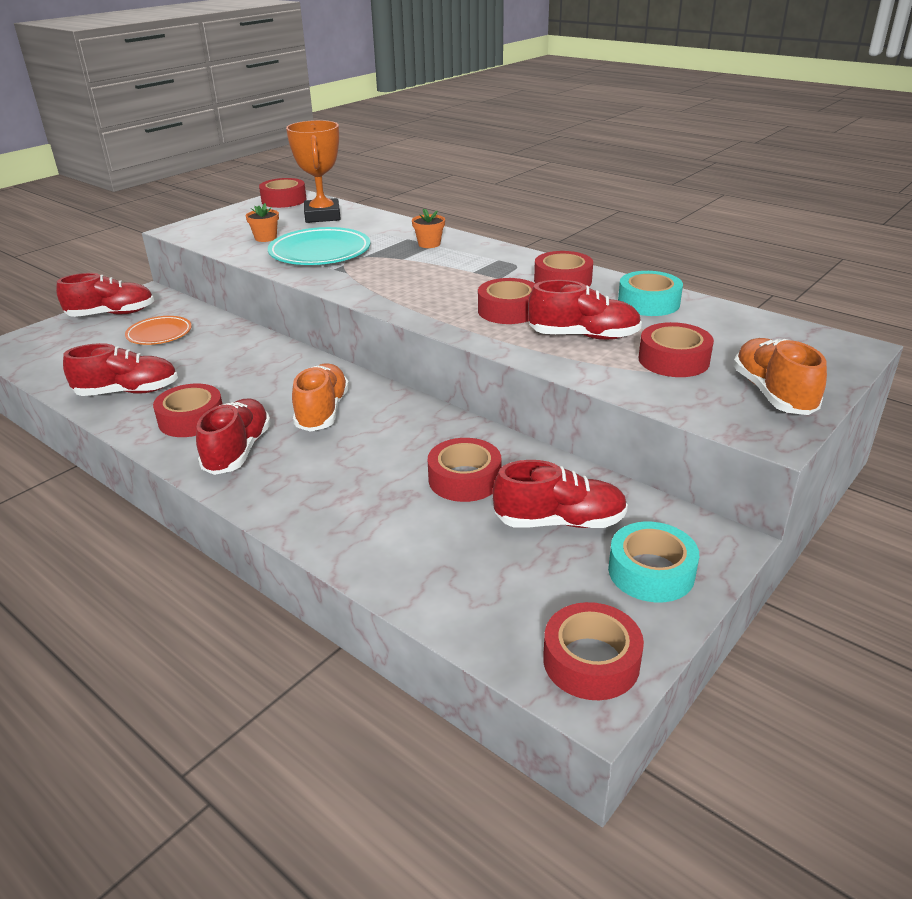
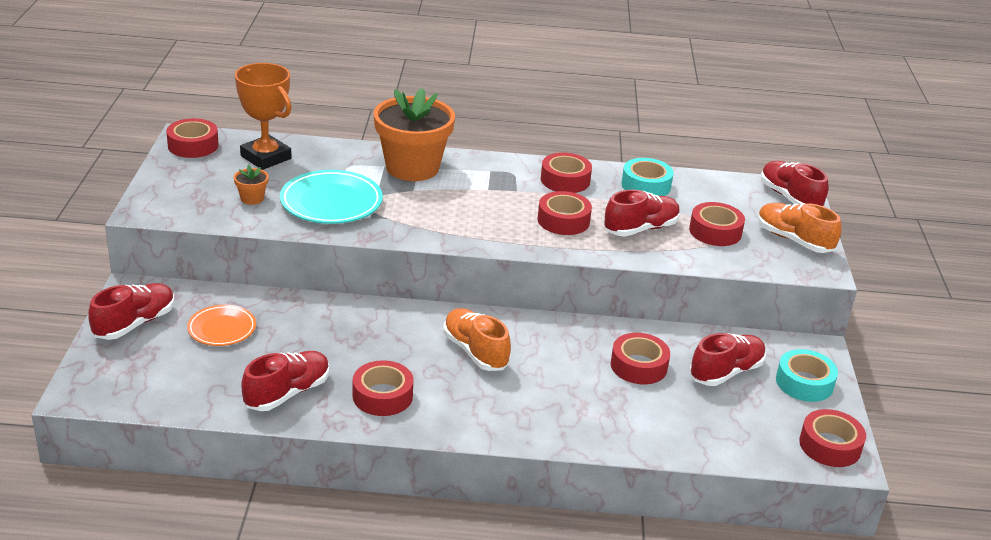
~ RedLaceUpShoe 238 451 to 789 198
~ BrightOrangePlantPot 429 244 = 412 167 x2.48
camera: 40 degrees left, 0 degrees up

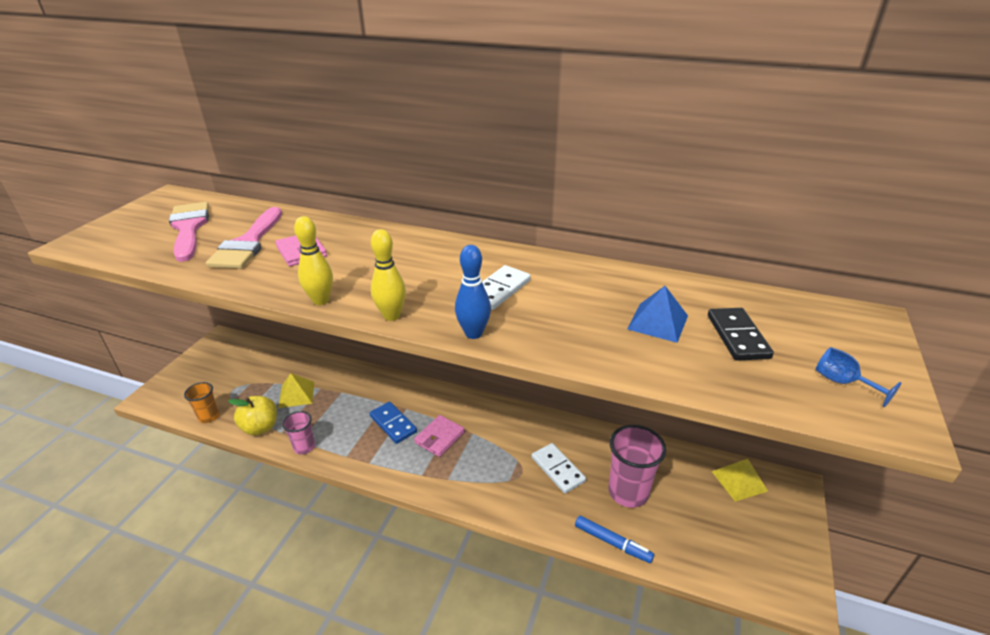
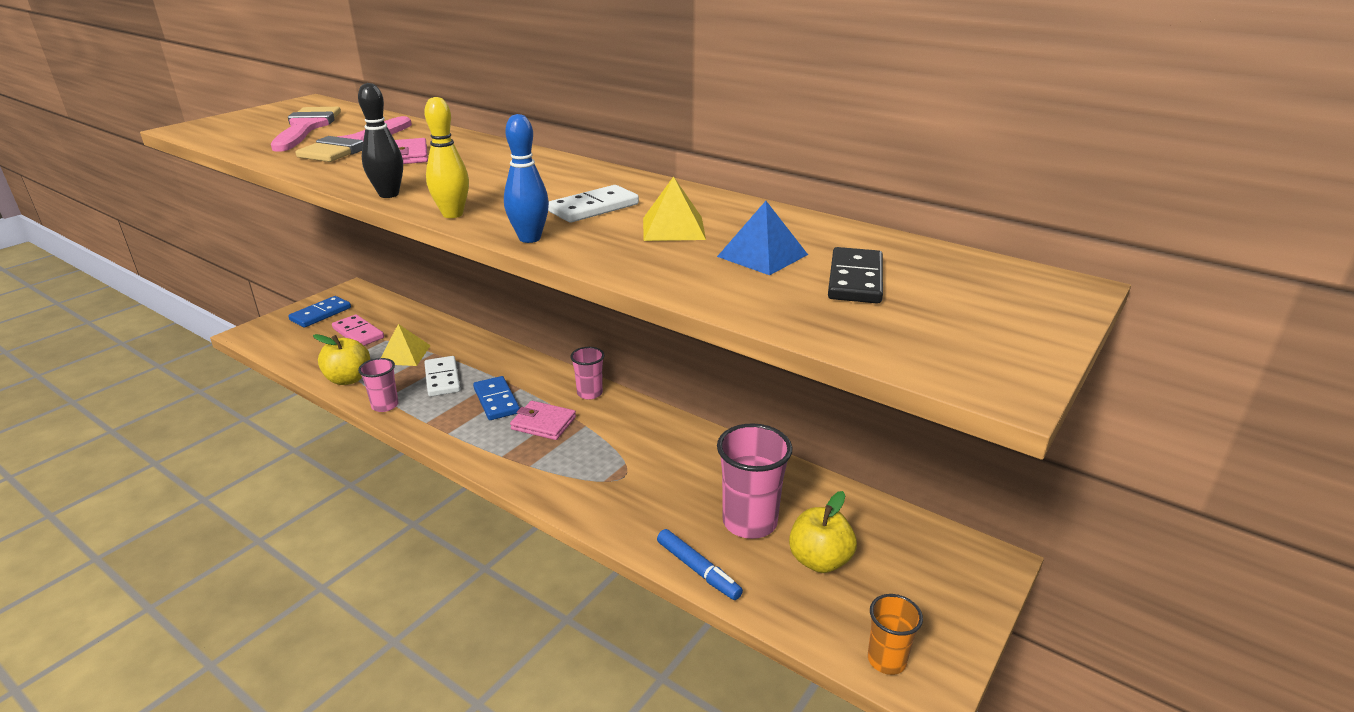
- BlueChalice 842 382
+ BlueDominoPiece 320 314
+ RosyDominoPiece 358 333
+ RosyBeaker 589 393
+ GoldenAppleFruit 819 560
~ BrightOrangeBeaker 209 416 to 886 660
~ SnowWhiteDominoPiece 558 469 to 442 378
~ GoldenPyramidShape 739 481 to 673 228
~ GoldenBowlingPin 321 300 to EbonyBowlingPin 389 194
~ RosyCardWallet 439 437 = 543 423 60 degrees clockwise
camera: 15 degrees right, 5 degrees down

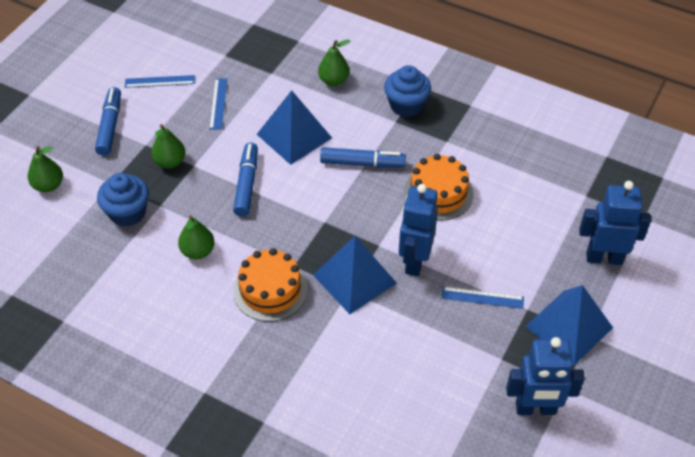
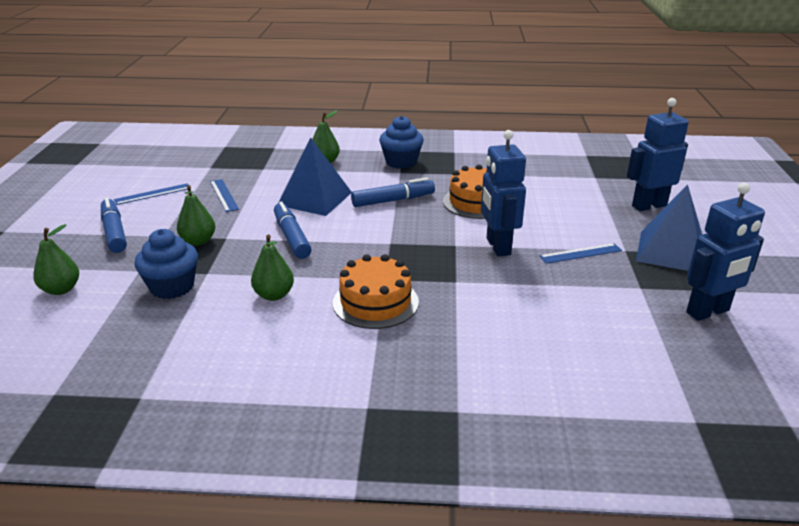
- BluePyramidShape 354 279
camera: 25 degrees left, 20 degrees down

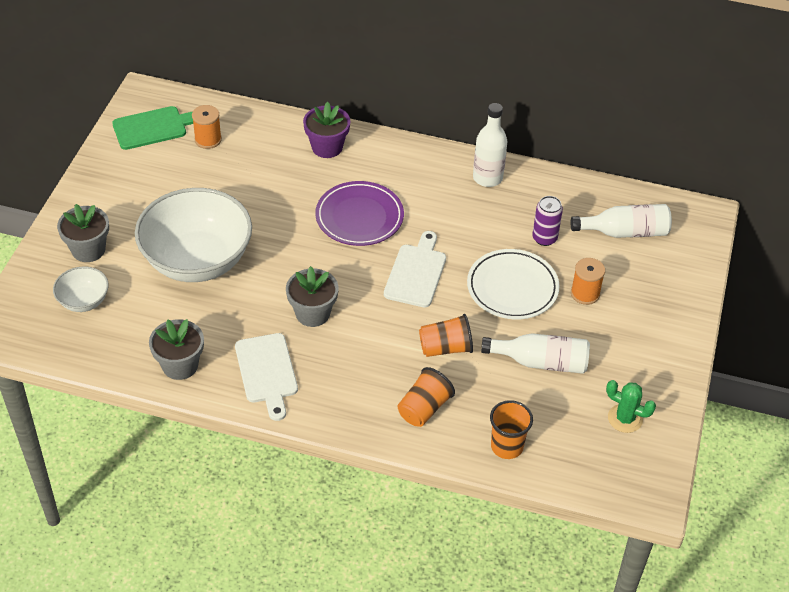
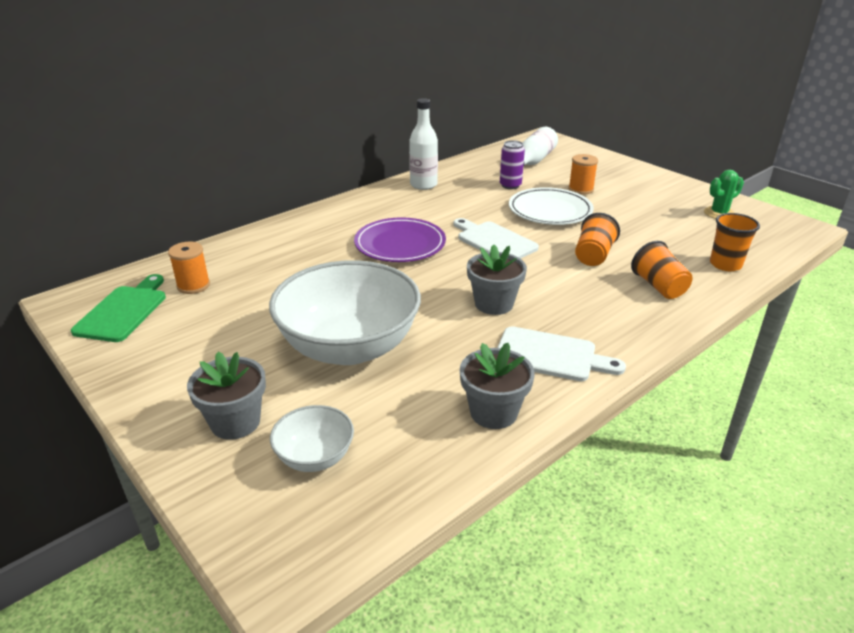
- VioletPlantPot 327 147
- SnowWhiteBottle 541 362
camera: 55 degrees left, 15 degrees down

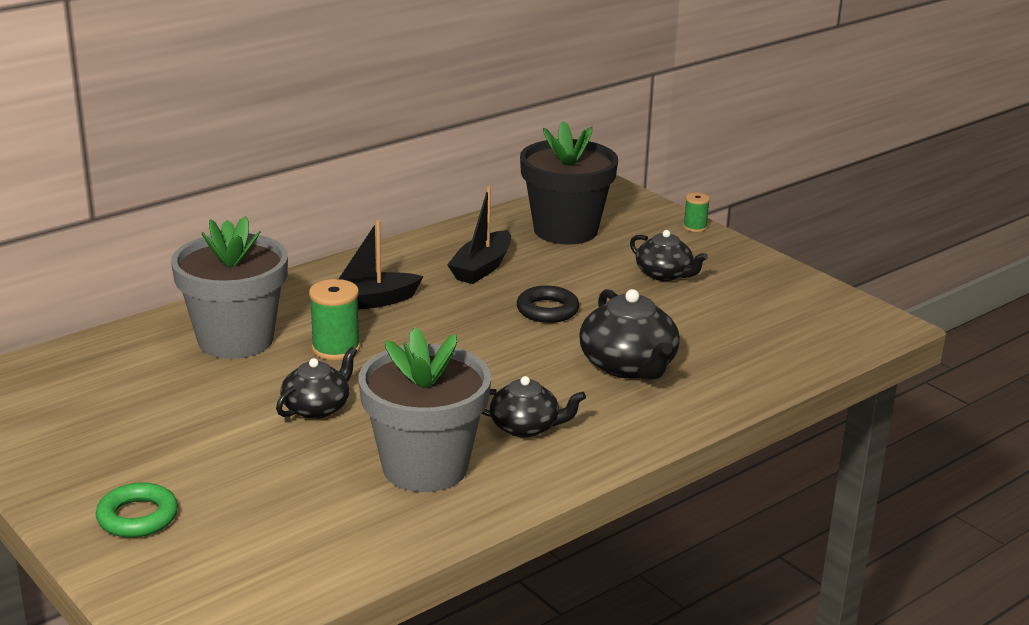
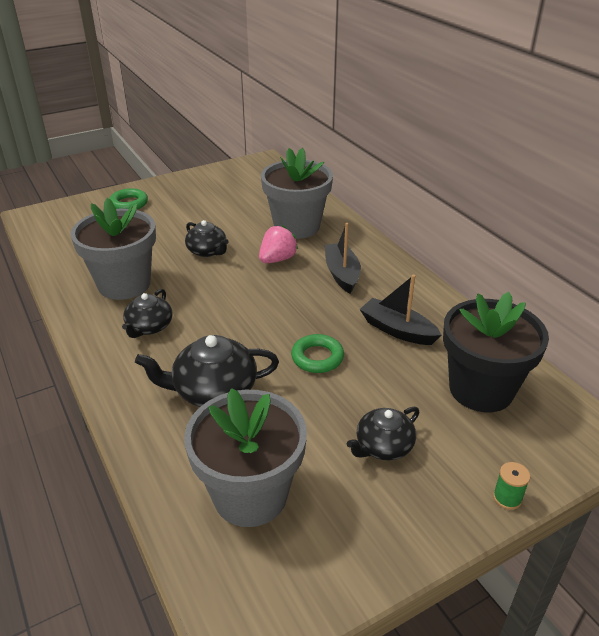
+ GrayPlantPot 250 495
~ EmeraldSpool 336 348 to RosyStrawberry 277 259
~ EbonyHoop 547 310 to EmeraldHoop 317 357
camera: 100 degrees right, 10 degrees up

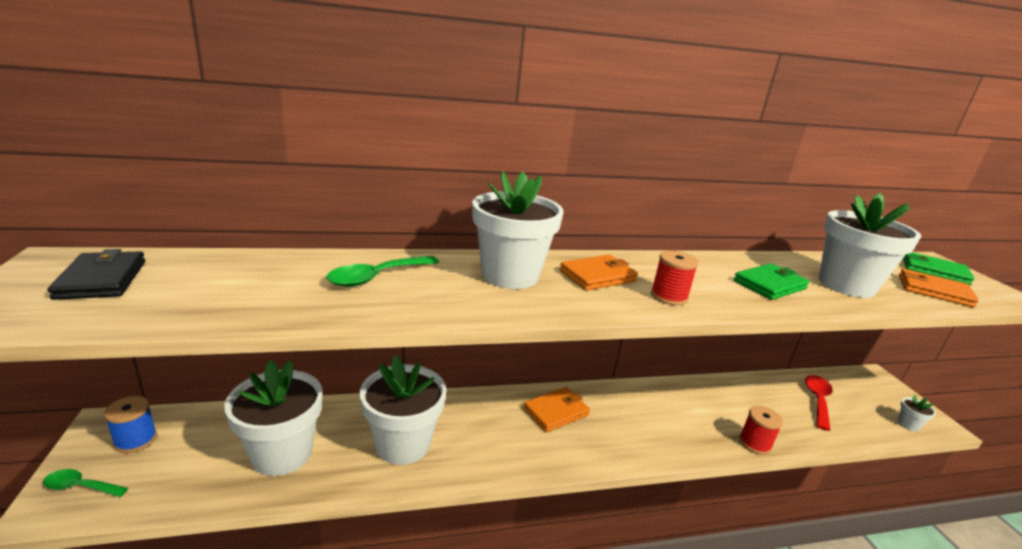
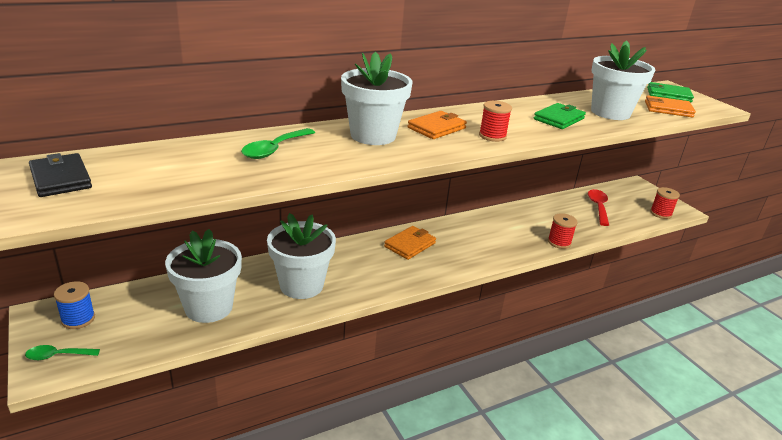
~ SnowWhitePlantPot 908 425 to RedSpool 660 213
camera: 15 degrees left, 5 degrees up

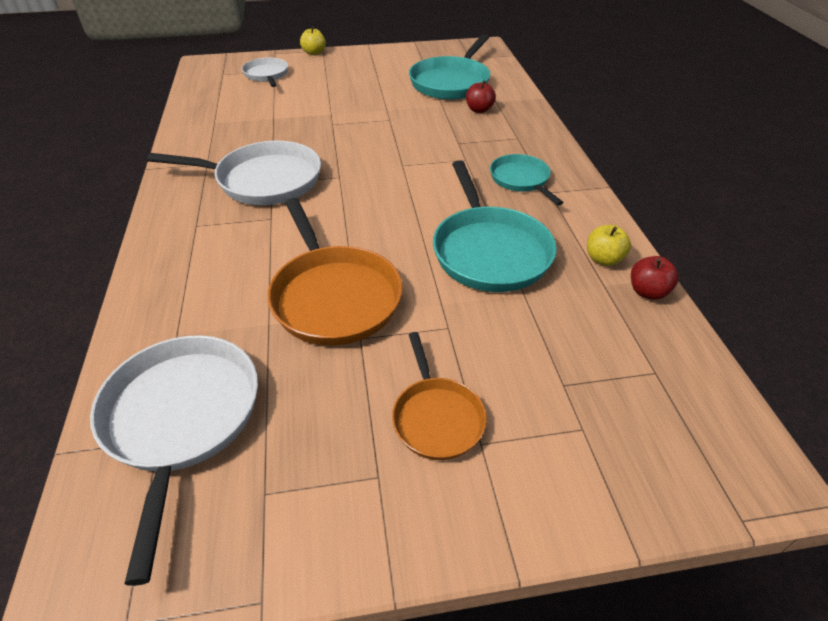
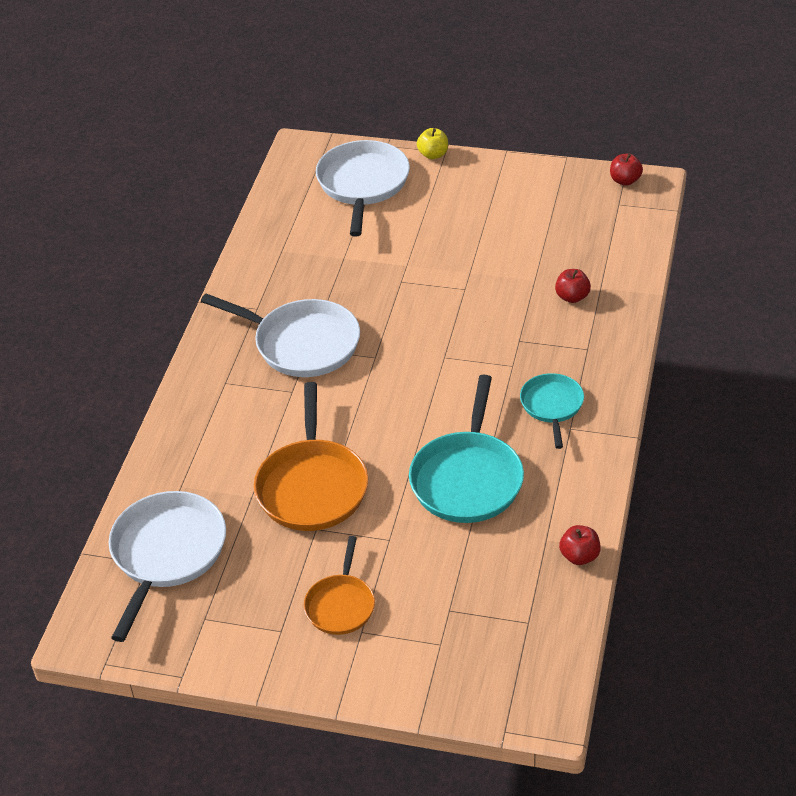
- TealSkillet 451 82
- GoldenAppleFruit 603 259
+ RedAppleFruit 625 180
~ SnowWhiteSkillet 267 75 = 363 184 x1.71
camera: 25 degrees right, 0 degrees up

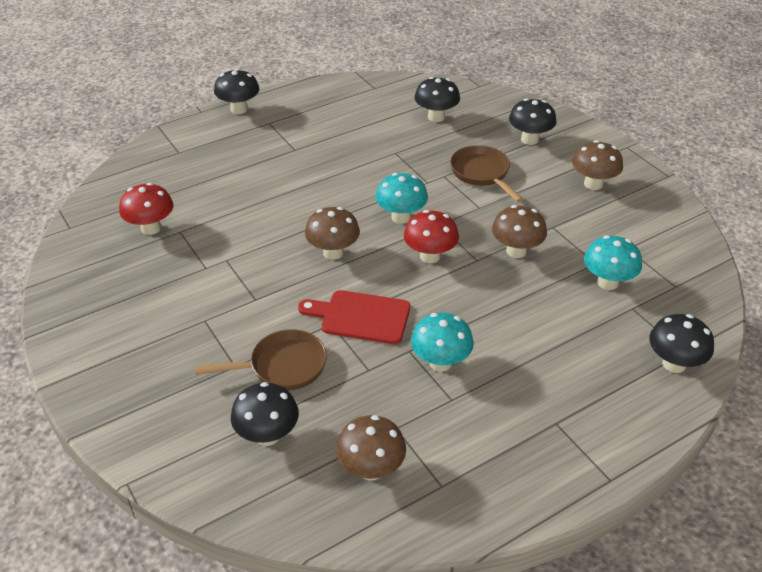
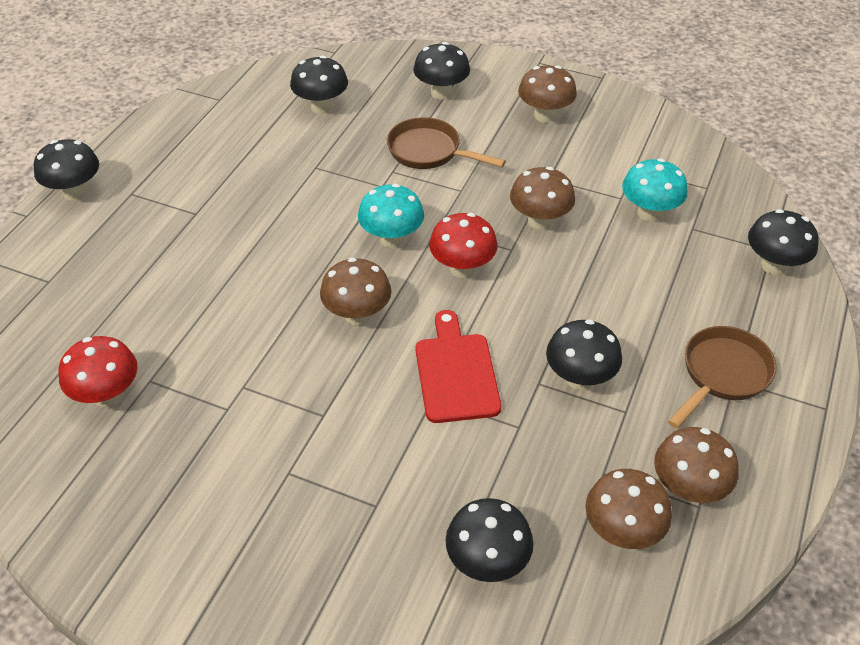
+ RussetToadstool 688 489
~ RussetSkillet 282 366 to 722 374
~ TealToadstool 440 362 to EbonyToadstool 579 378
~ RedBreadBoard 361 317 = 456 373 105 degrees clockwise
camera: 35 degrees left, 5 degrees up

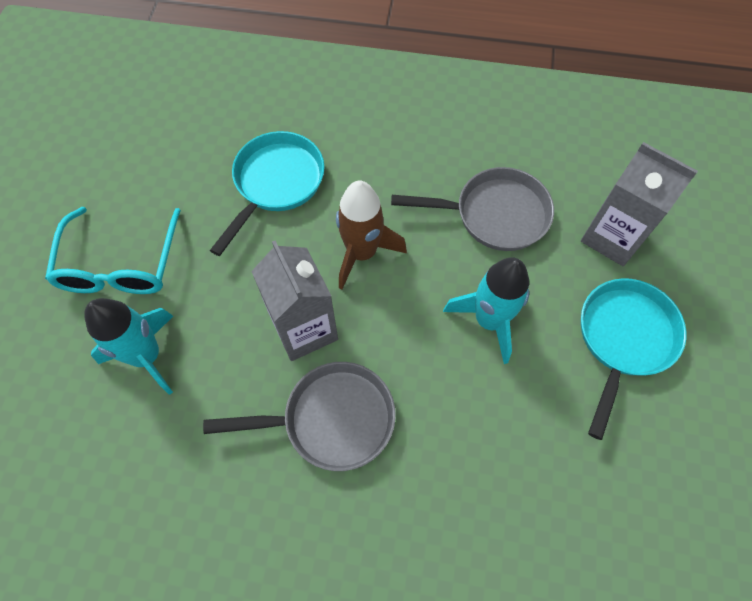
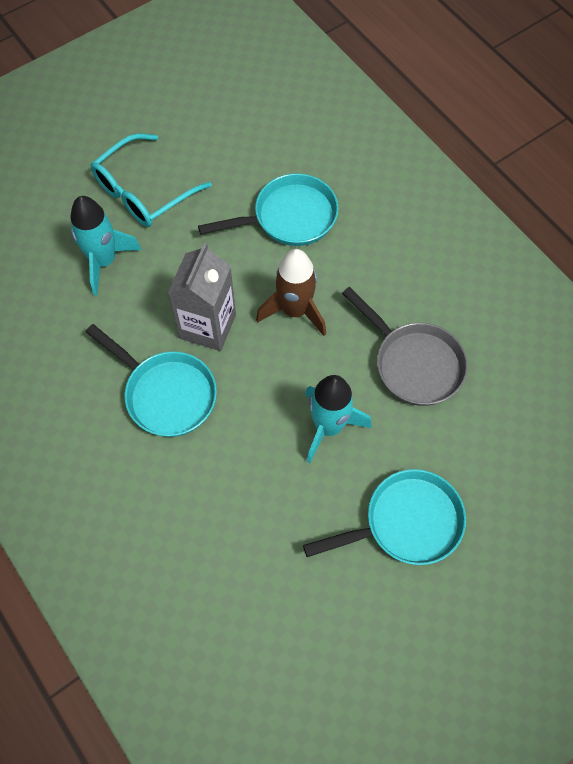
- GrayJuiceCarton 612 237
~ GraySkillet 331 419 to TealSkillet 166 394
camera: 45 degrees right, 0 degrees up

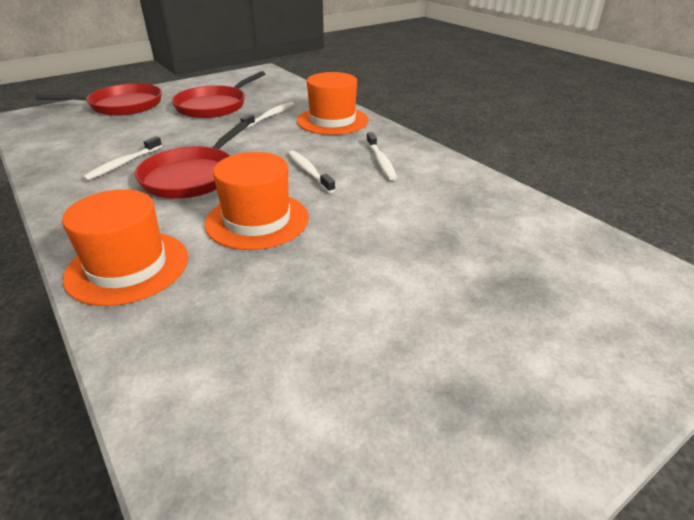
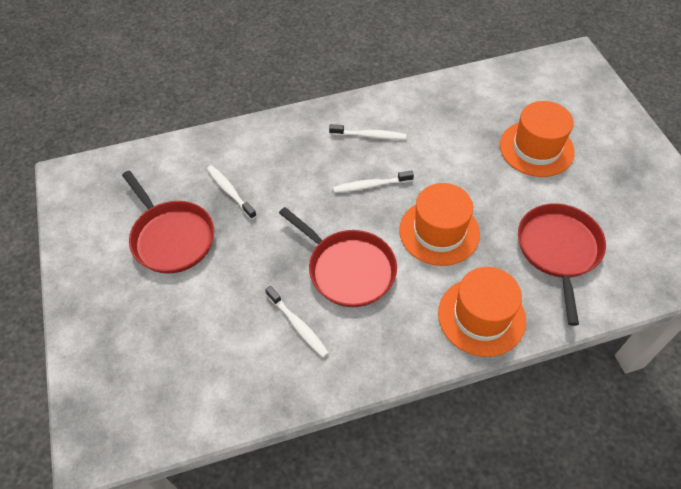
~ RedSkillet 122 105 to 558 250
~ BrightOrangeHat 332 120 to 536 148
camera: 70 degrees left, 20 degrees up

